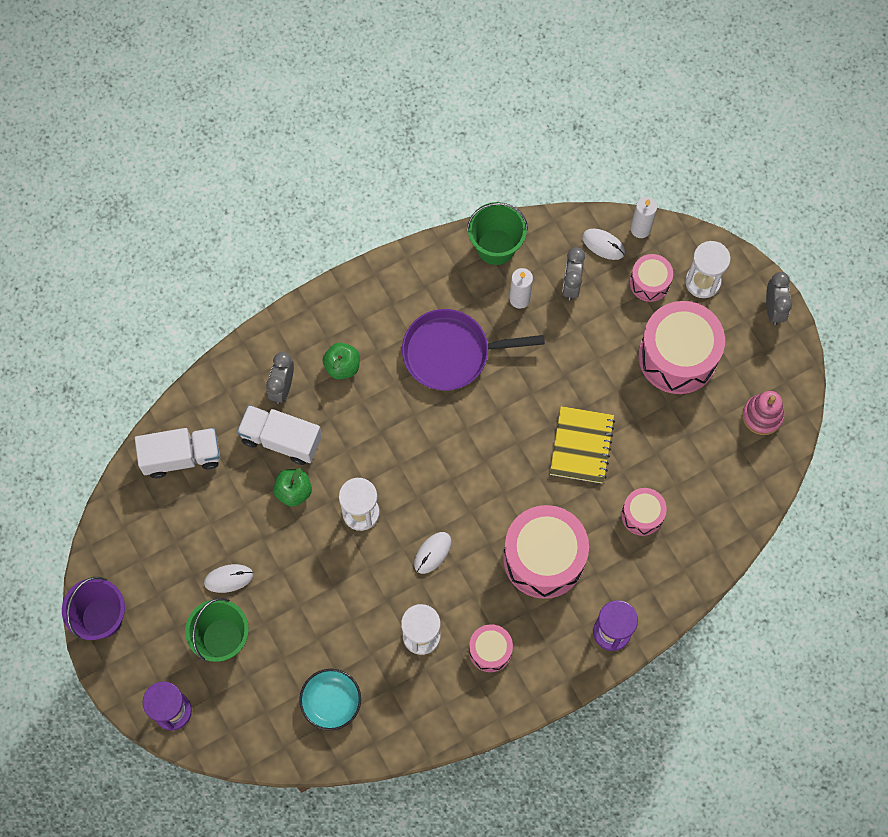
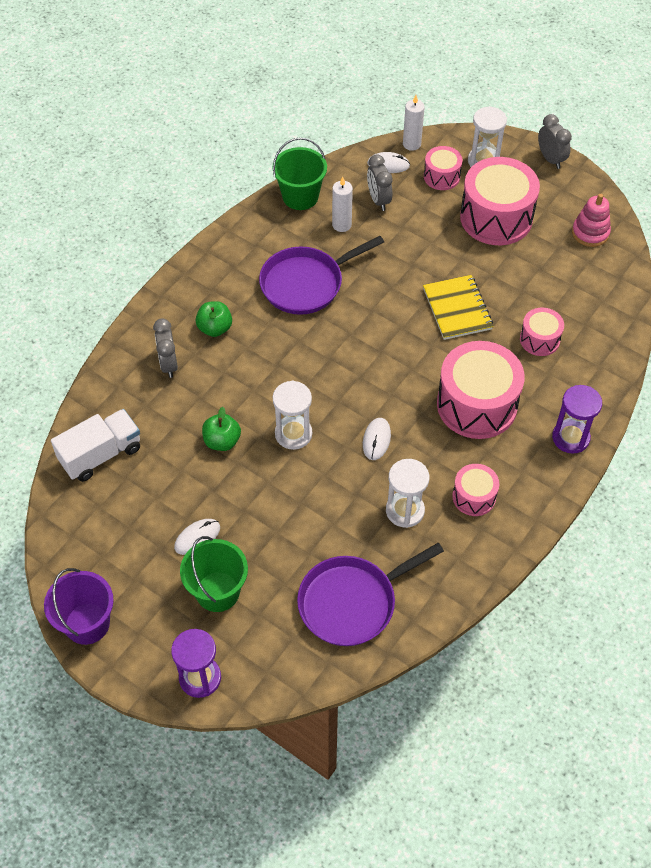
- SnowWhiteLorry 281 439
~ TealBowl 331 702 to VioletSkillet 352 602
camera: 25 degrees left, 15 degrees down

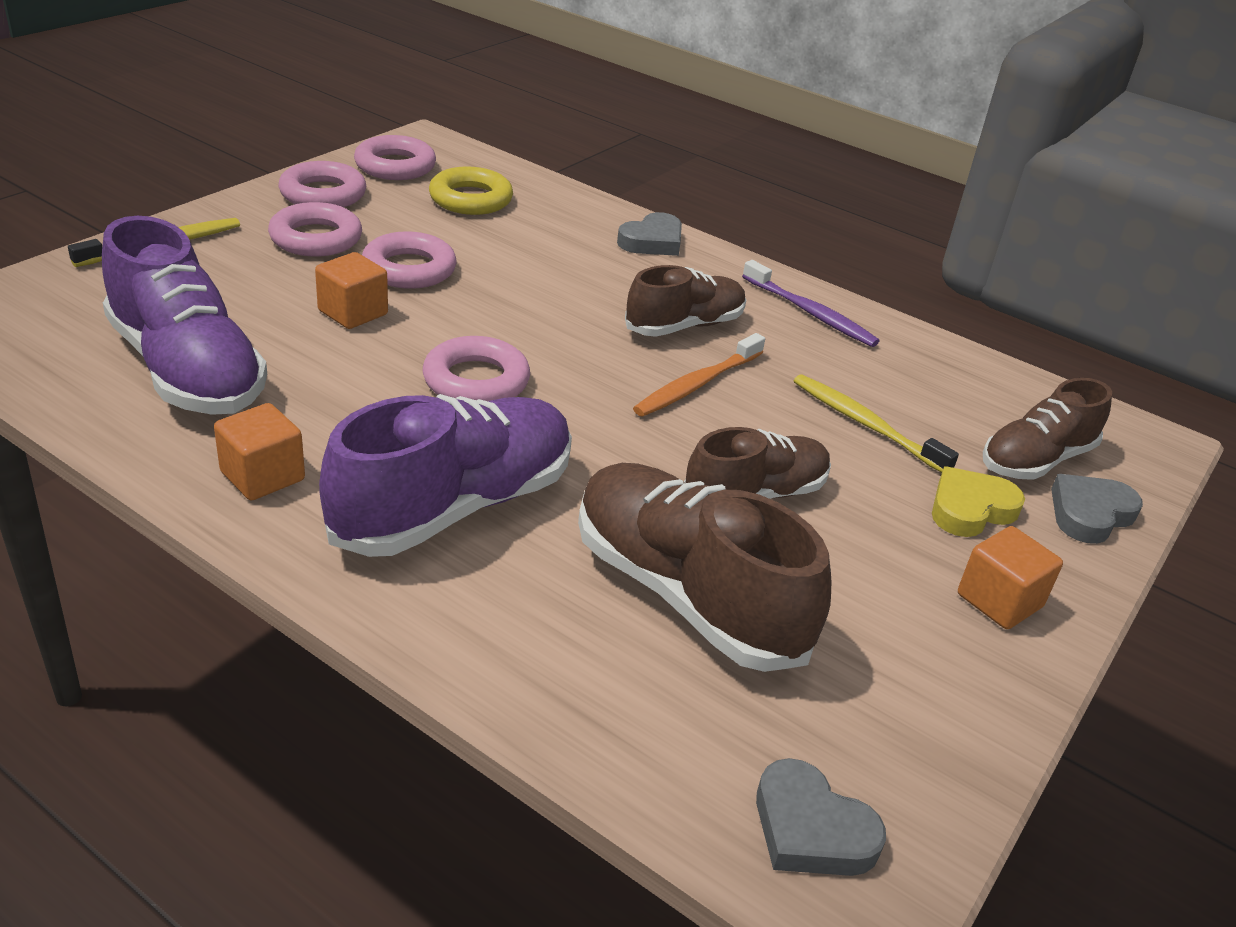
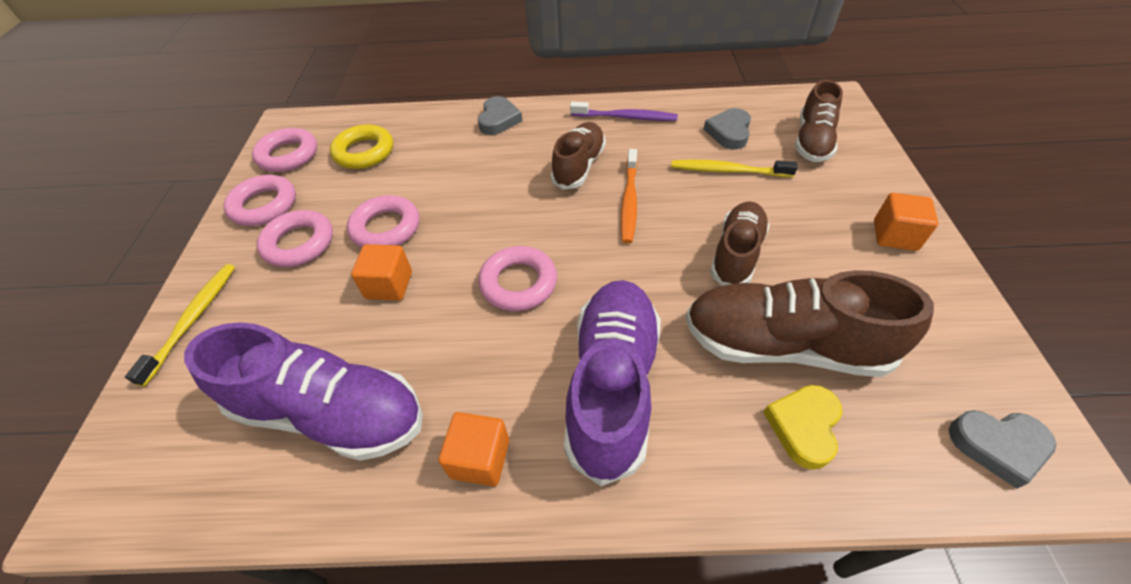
~ GoldenHeart 970 509 to 803 426
~ GrayHeart 1089 514 to 729 132
camera: 30 degrees left, 15 degrees up

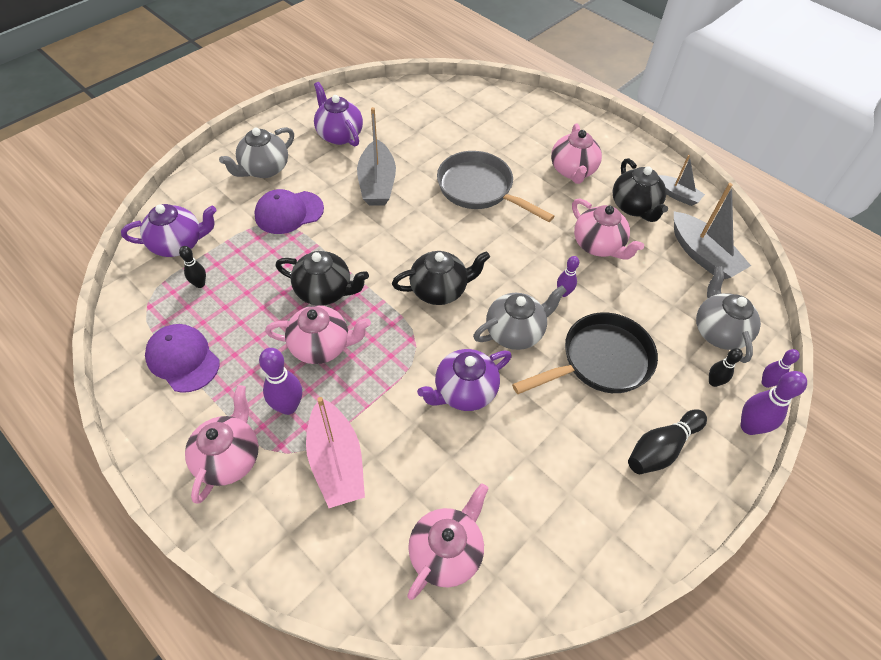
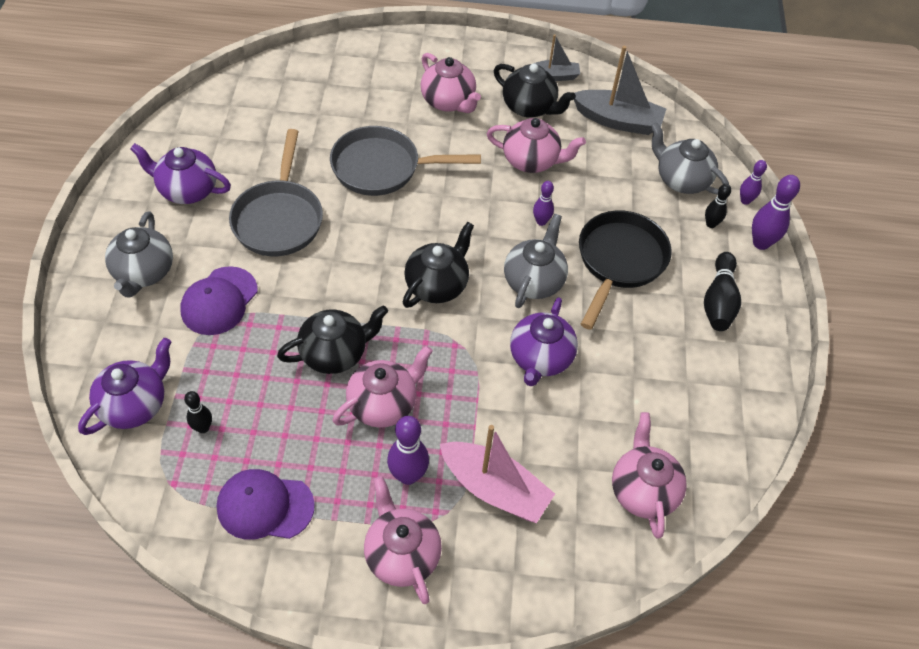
~ GraySailboat 377 183 to GraySkillet 279 219
camera: 40 degrees left, 0 degrees up

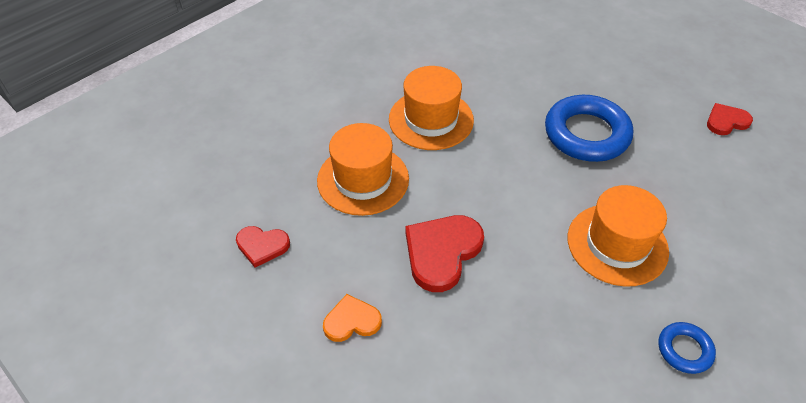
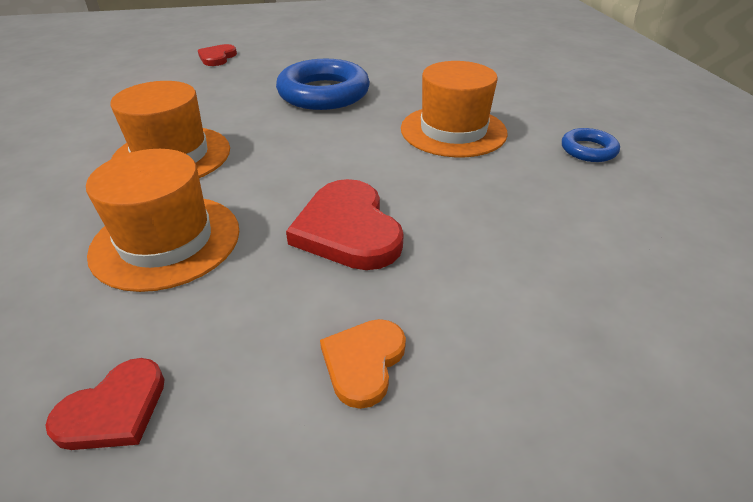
~ RedHeart 726 121 to 217 57
camera: 55 degrees left, 10 degrees down

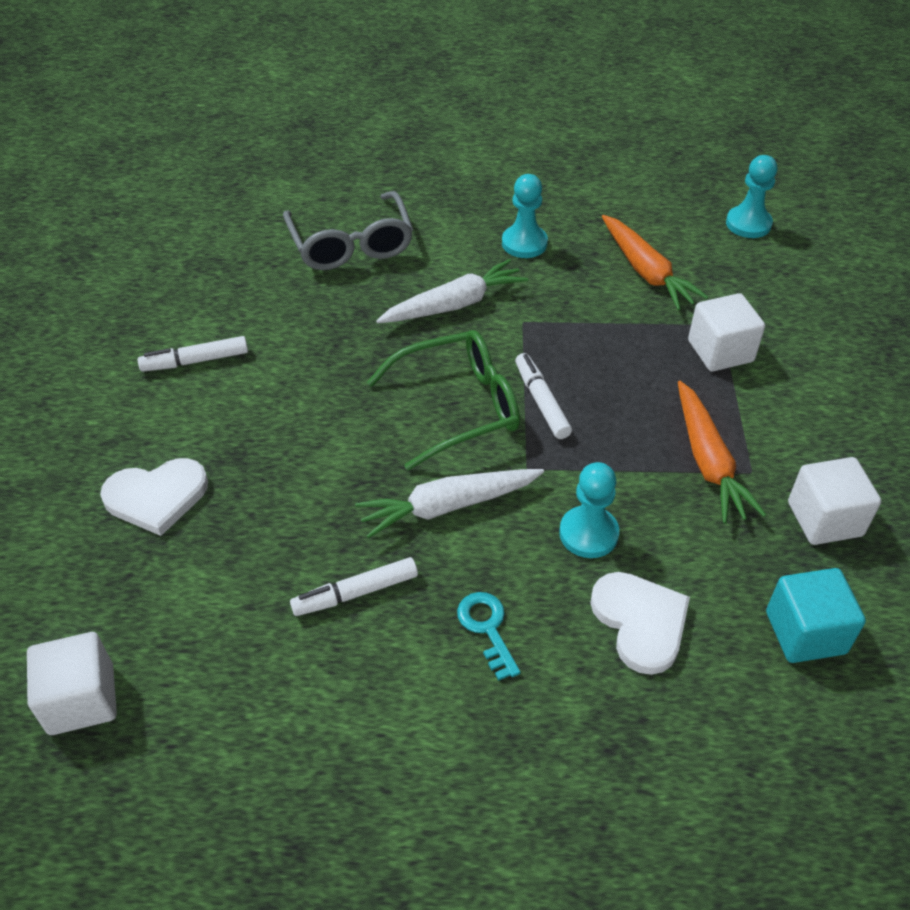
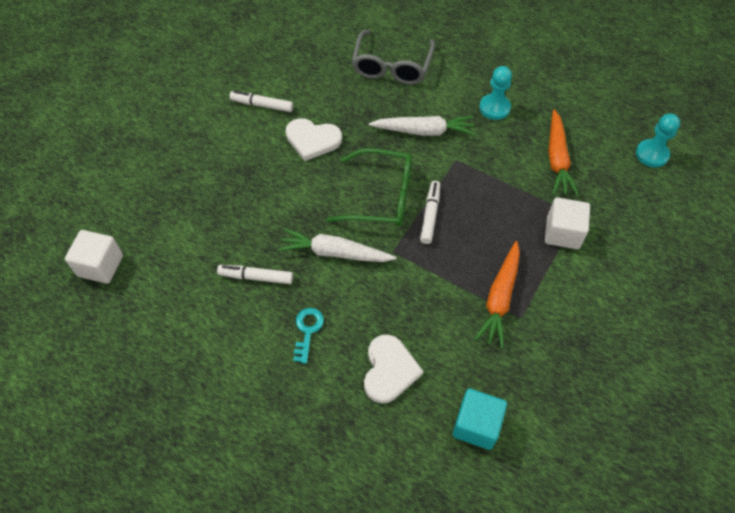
- TealGamePawn 588 534
- SnowWhiteCube 824 519
~ SnowWhiteHeart 156 497 to 312 140
camera: 30 degrees right, 10 degrees up

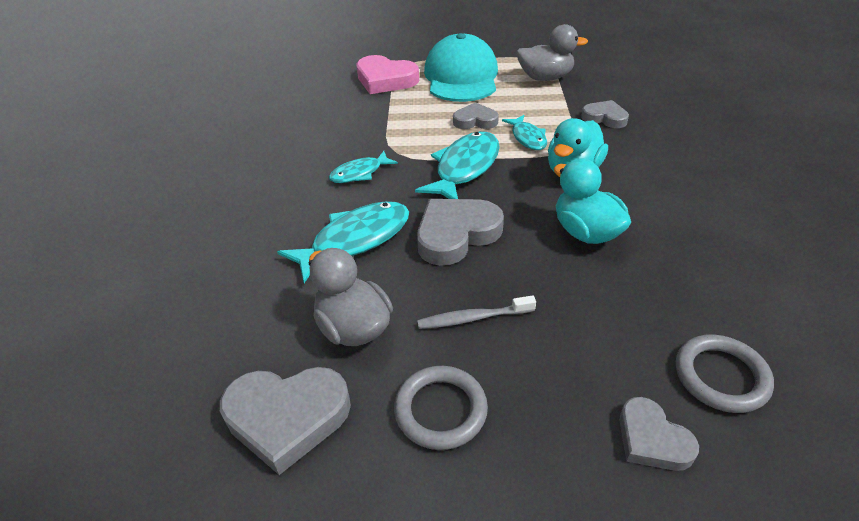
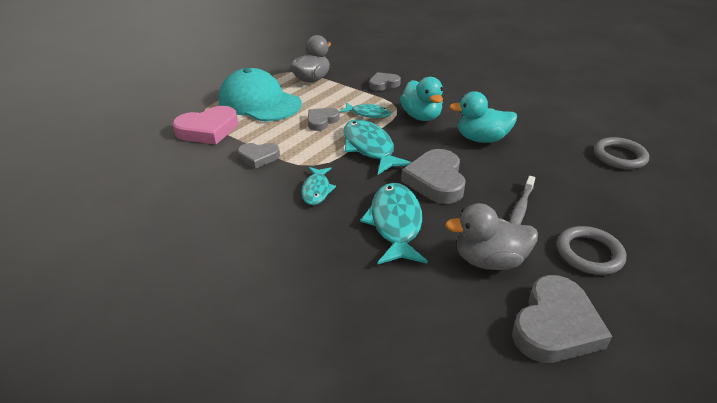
~ GrayHeart 652 439 to 258 157
camera: 55 degrees left, 5 degrees down

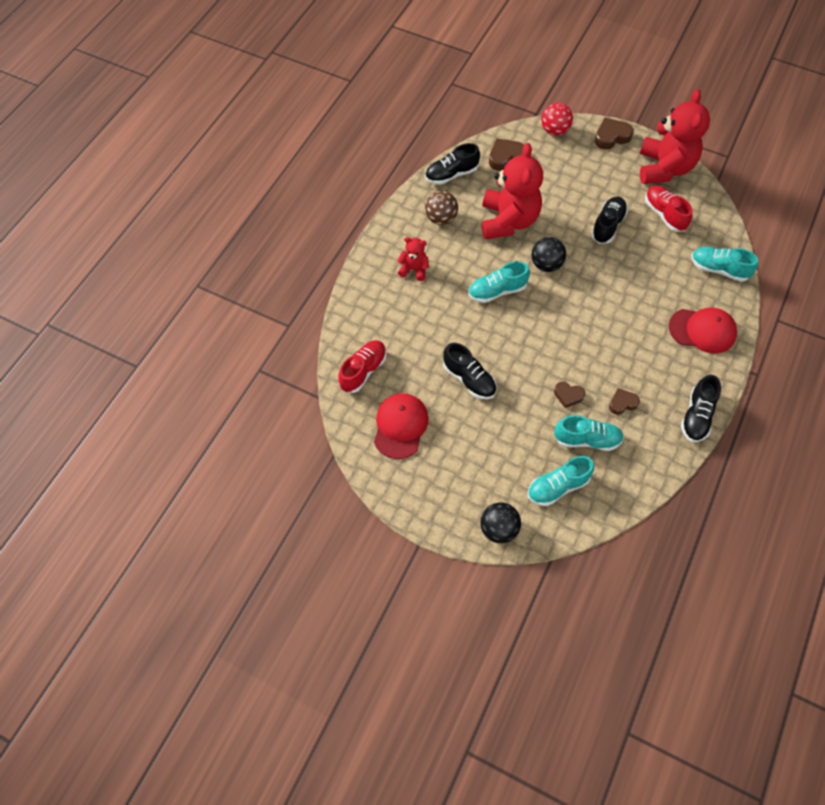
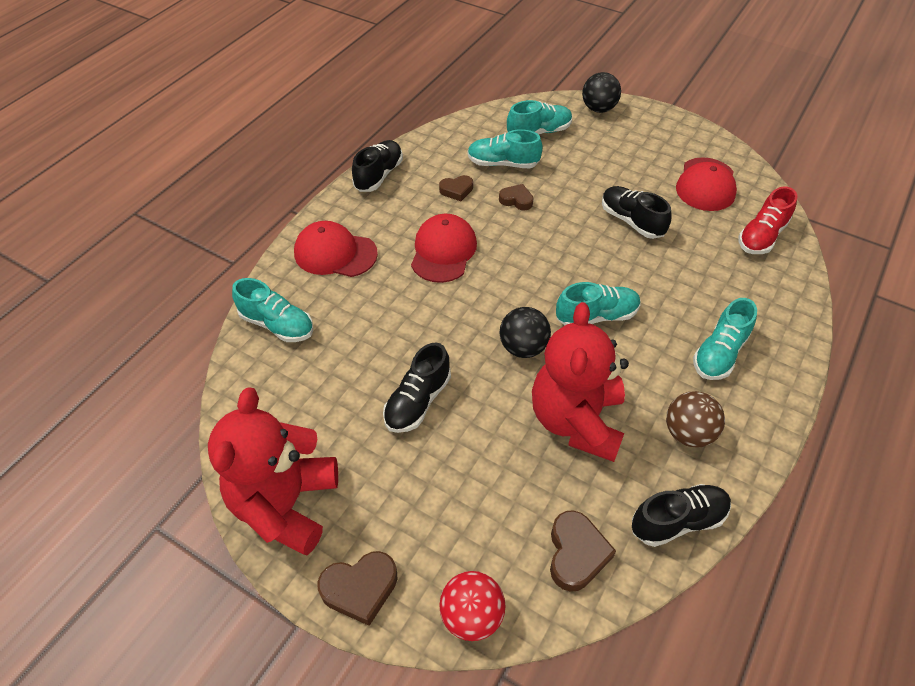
- RedLaceUpShoe 664 214
+ RedPeakedCap 443 251
~ RedStuffedBear 414 269 to TealLaceUpShoe 719 353
~ RussetHeart 505 157 = 576 554 60 degrees counterclockwise
camera: 175 degrees left, 10 degrees down

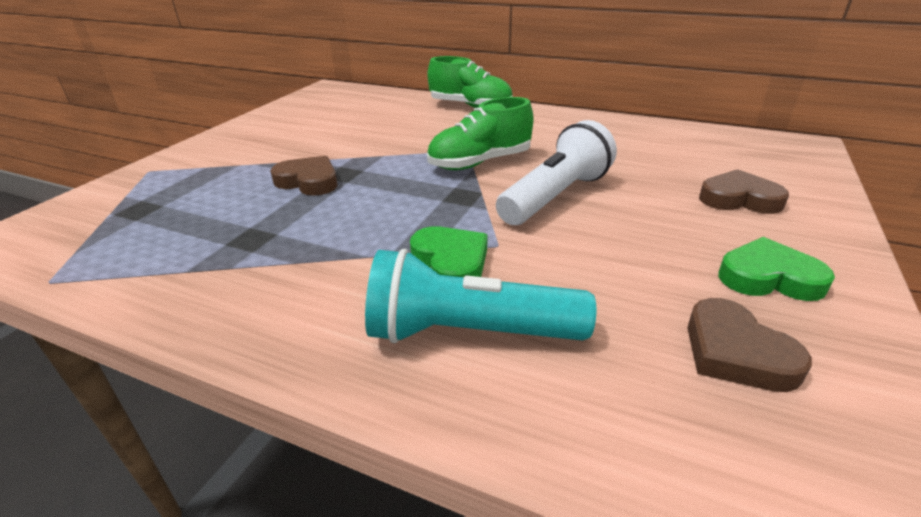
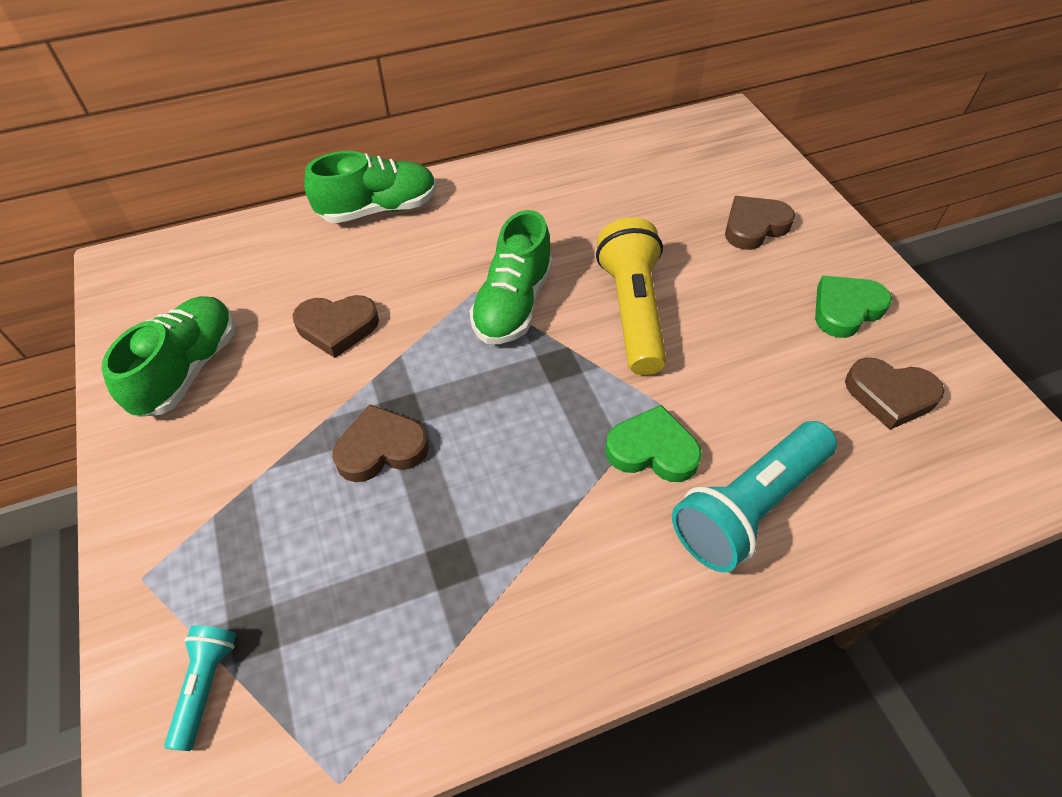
+ EmeraldLaceUpShoe 188 369
+ TealPocketTorch 206 685
+ RussetHeart 337 327
~ SnowWhitePocketTorch 555 196 to GoldenPocketTorch 632 311
camera: 45 degrees left, 20 degrees up

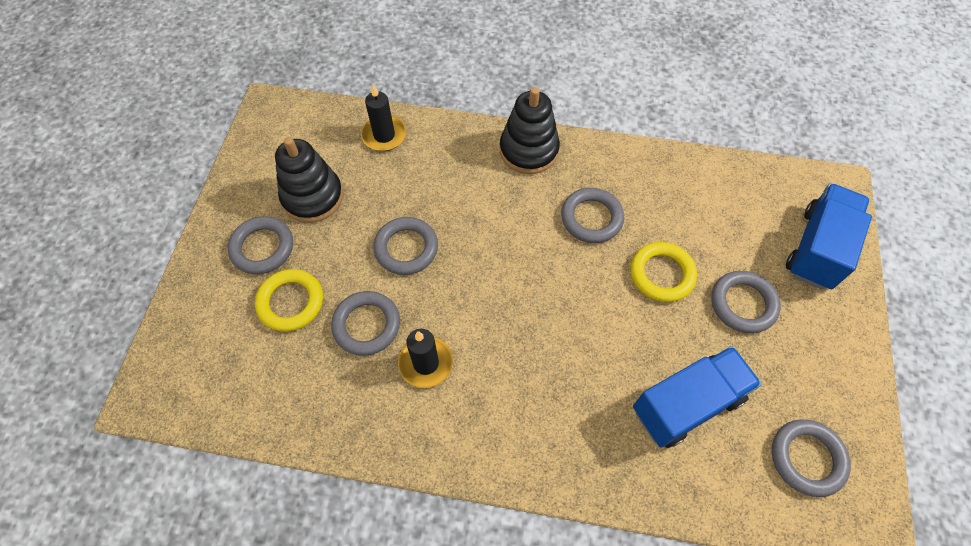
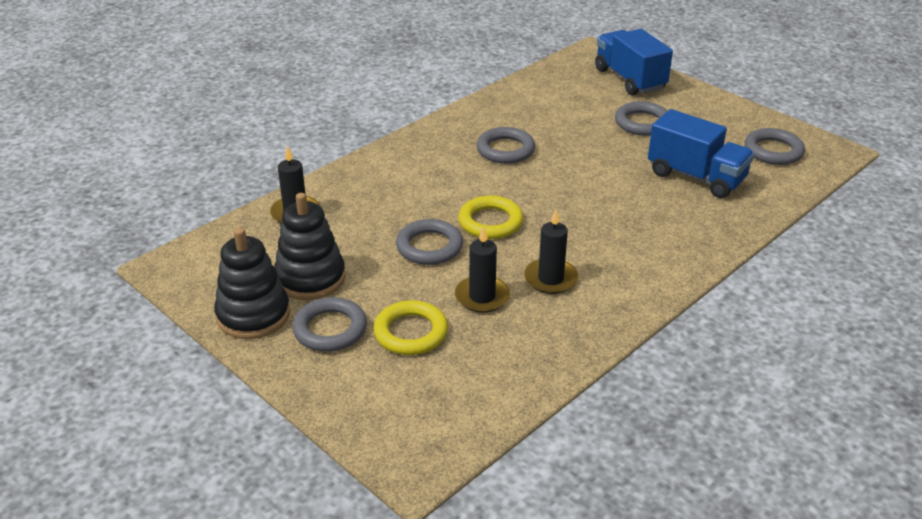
~ EbonyRingStacker 529 150 to 253 315
~ GoldenHoop 661 274 to 490 222
~ GrayHoop 366 325 to EbonyWaxCandle 482 297
~ BlueLorry 687 404 = 696 177 120 degrees clockwise
camera: 55 degrees left, 25 degrees down

